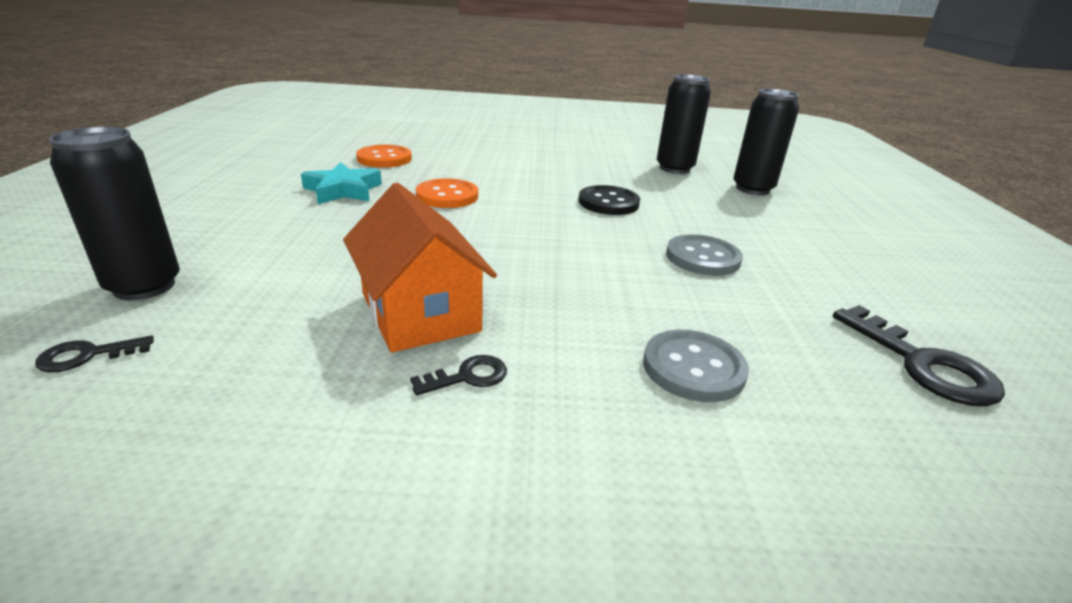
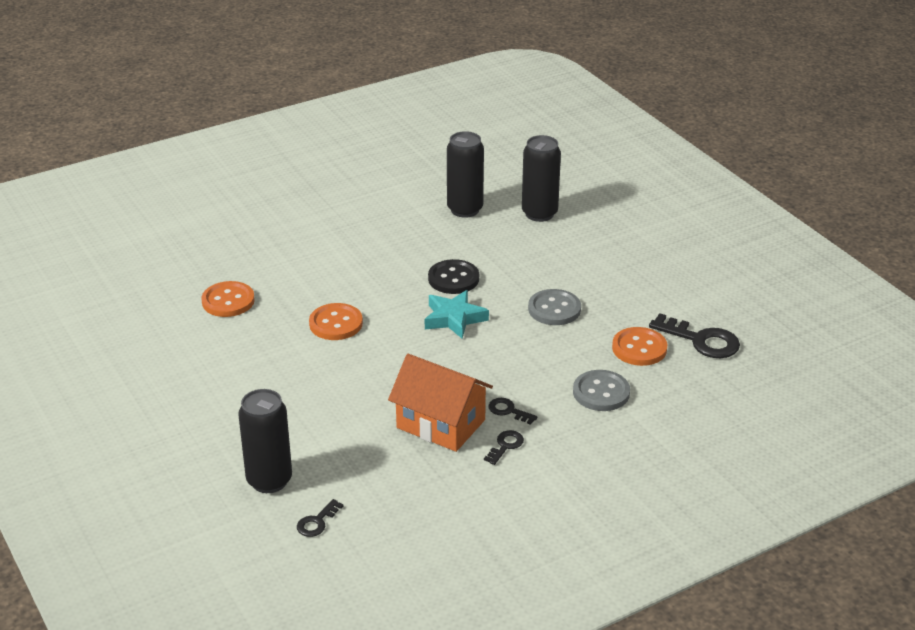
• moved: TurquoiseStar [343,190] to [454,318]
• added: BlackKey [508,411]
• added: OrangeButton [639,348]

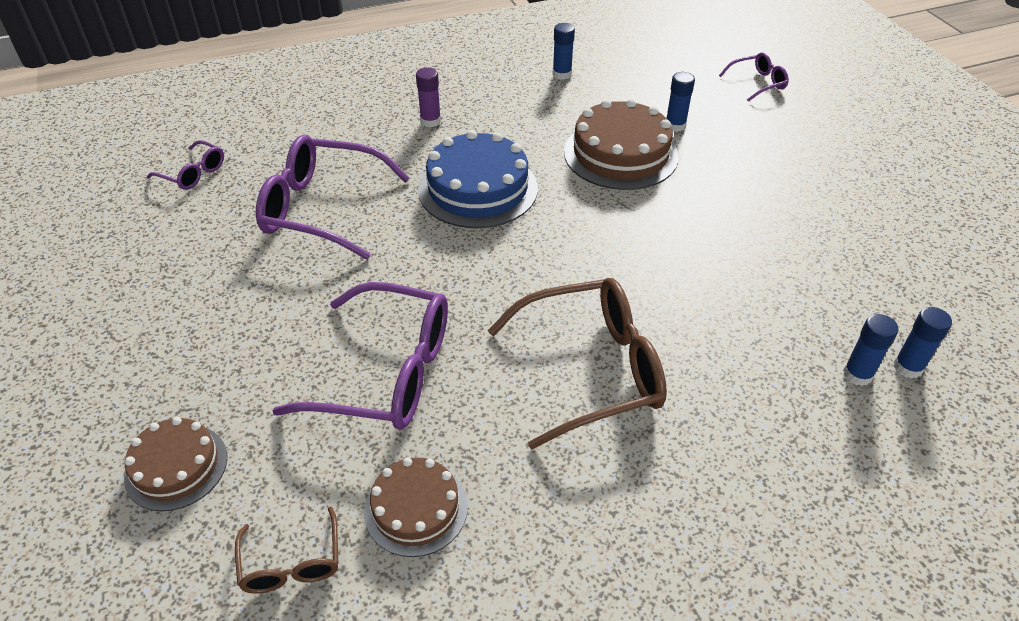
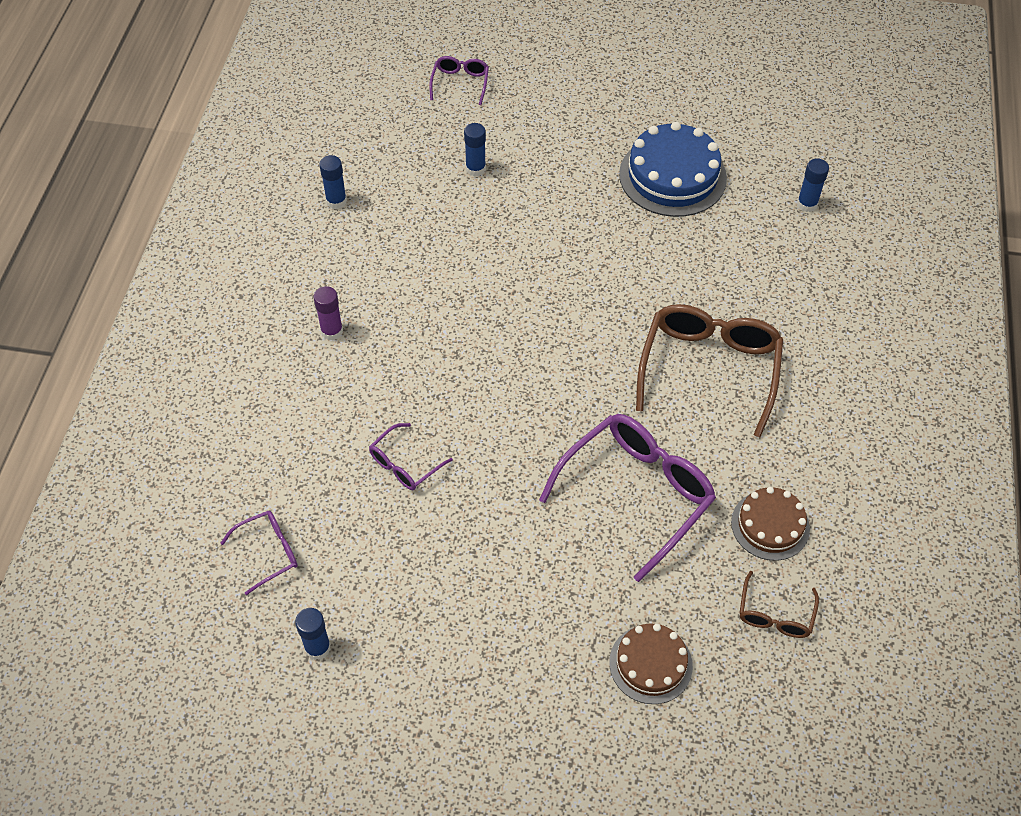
• turned: BrownGlasses [291,562] = [775,614] 90 degrees clockwise
• resized: PurpleGlasses [323,208] = [405,464] x0.49
• moved: BlueCake [478,189] to [672,176]
• removed: BrownCake [620,154]
• moved: BlueGlueStick [857,374] to [317,647]

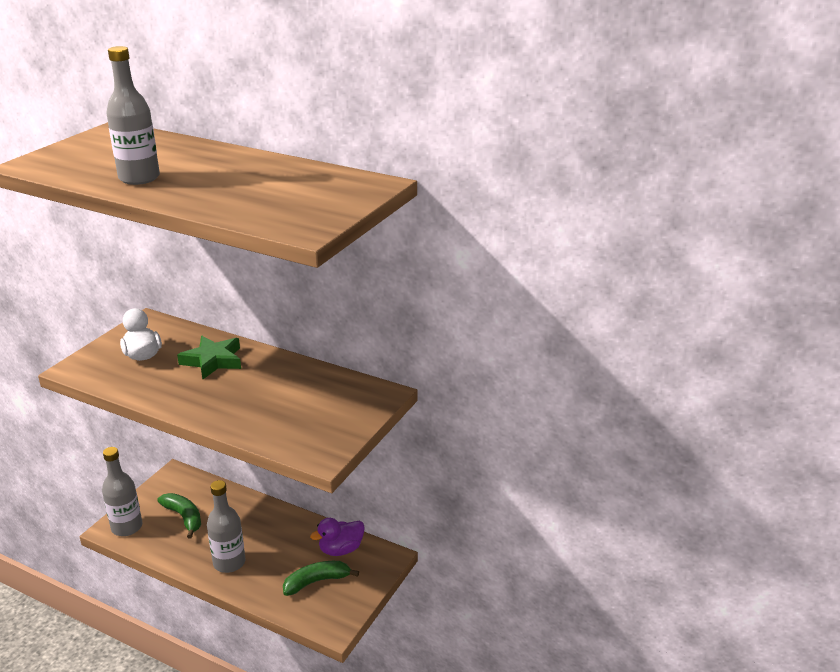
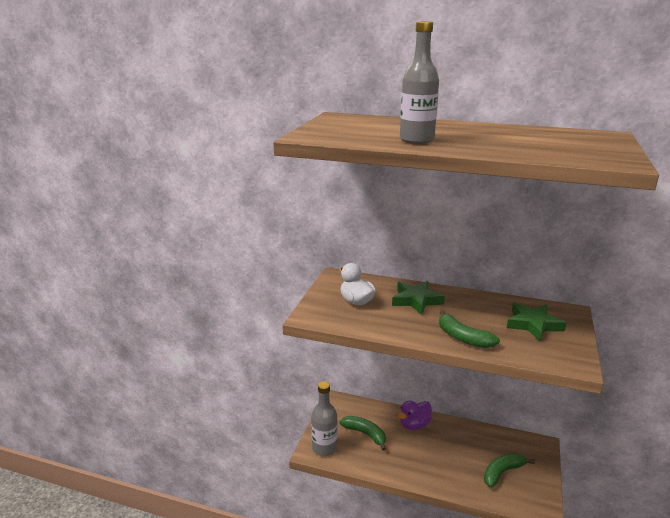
• removed: GreyBottle [229,562]
• moved: PurpleDuck [341,549] to [414,425]
• added: GreenBanana [463,338]
• added: GreenStar [533,324]

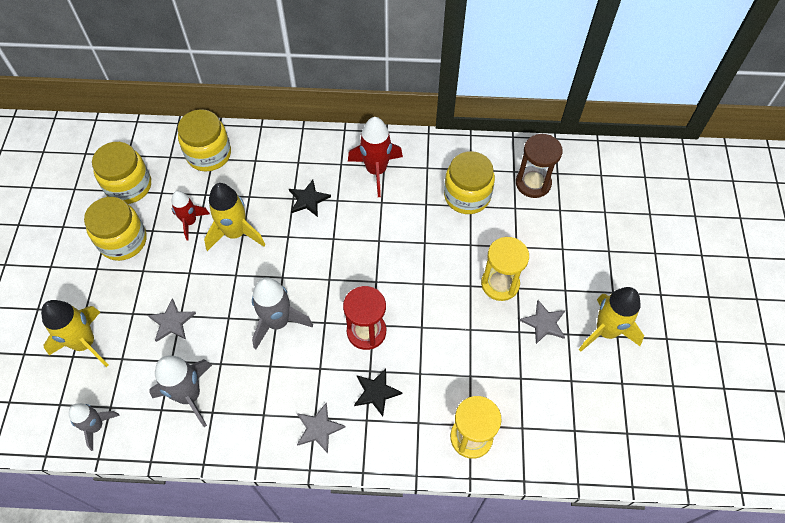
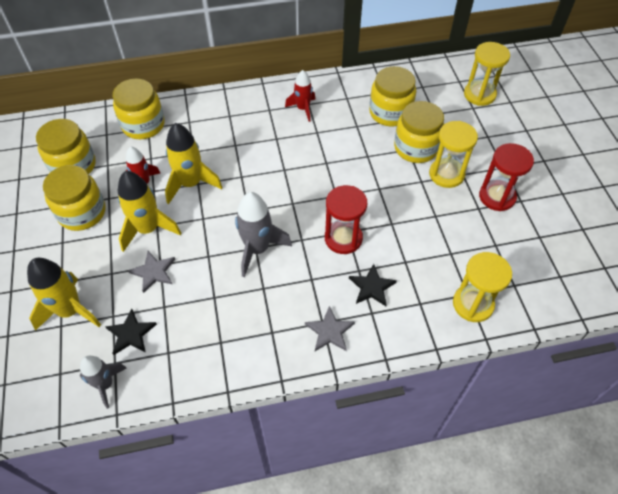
• removed: GreyRocket [189,395]
• moved: BlackStar [308,199] to [131,333]
• resized: RedRocket [376,170] = [303,109] x0.64
• removed: BrownHourglass [533,183]
• replaced: GreyStar [544,323] to RedHourglass [497,197]
• moved: YellowRocket [606,331] to [148,229]
• added: YellowJar [416,148]
• added: YellowHourglass [479,94]

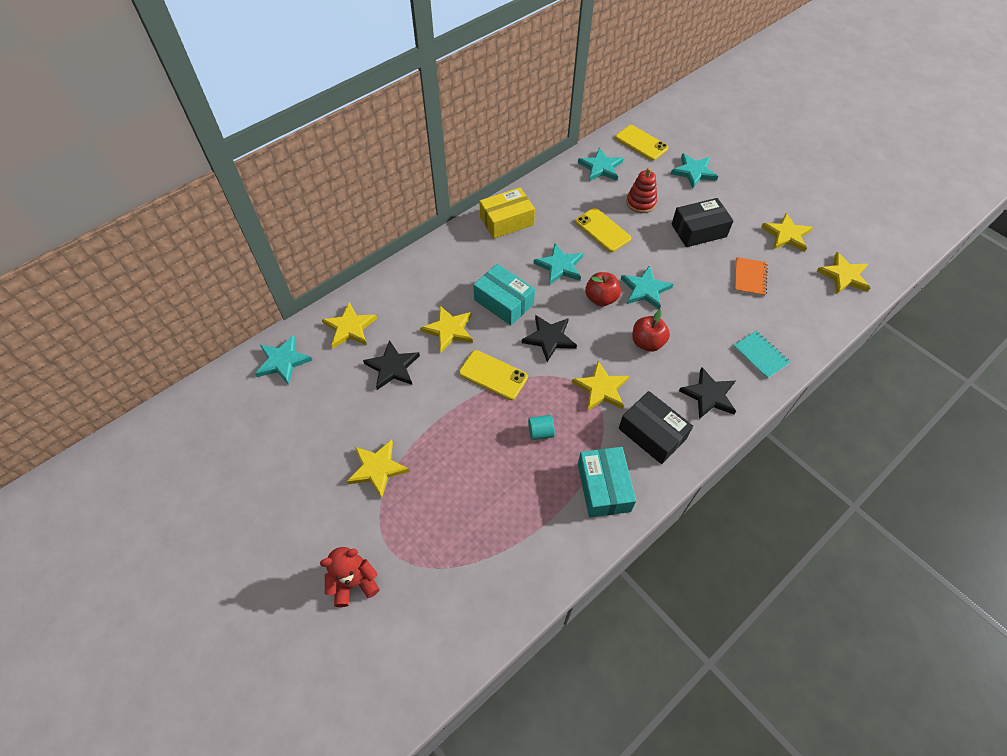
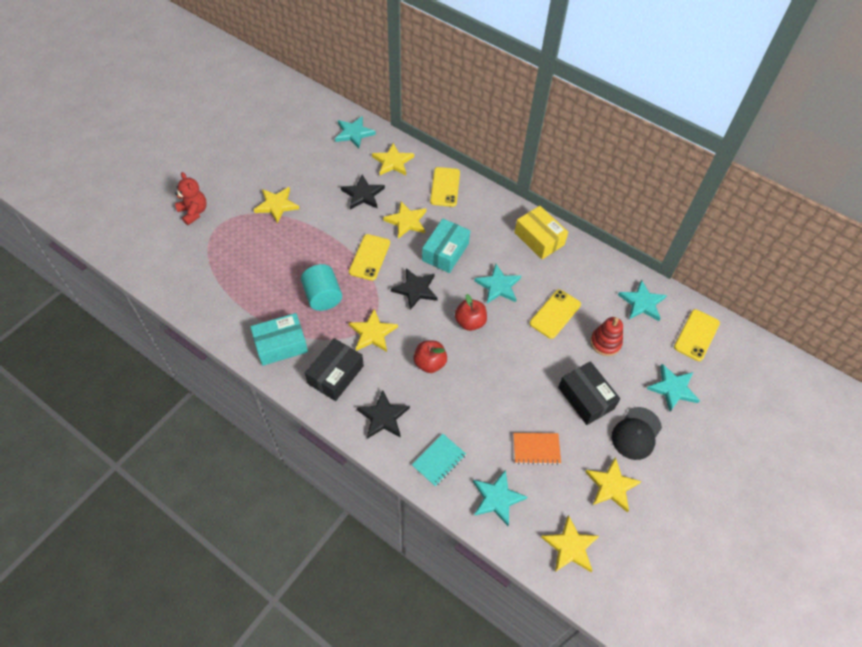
• resized: TurquoiseCylinder [540,432] = [323,296] x1.83
• moved: TurquoiseStar [645,289] to [497,498]
• added: YellowPhone [445,187]
• added: BlackCap [636,433]

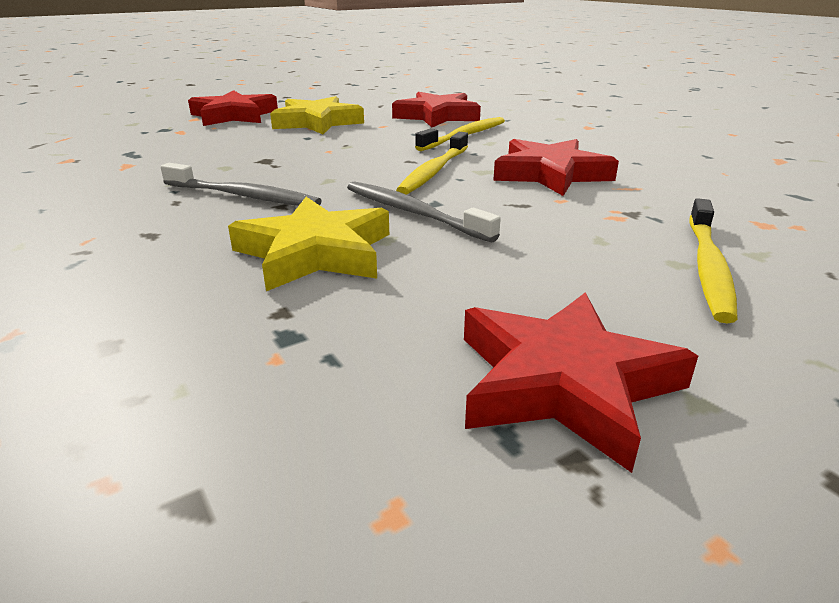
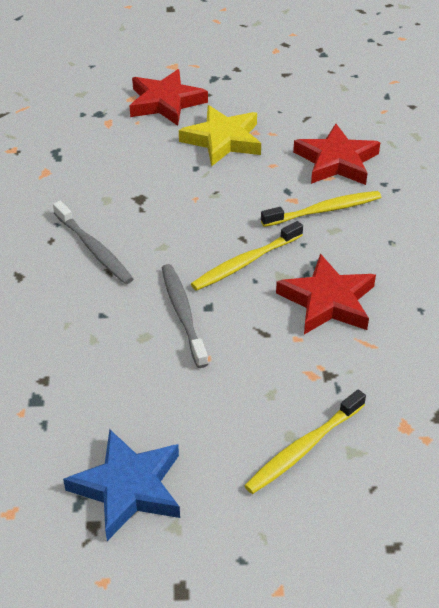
• removed: YellowStar [315,253]
• recoloured: RedStar [563,383] to BlueStar [128,487]

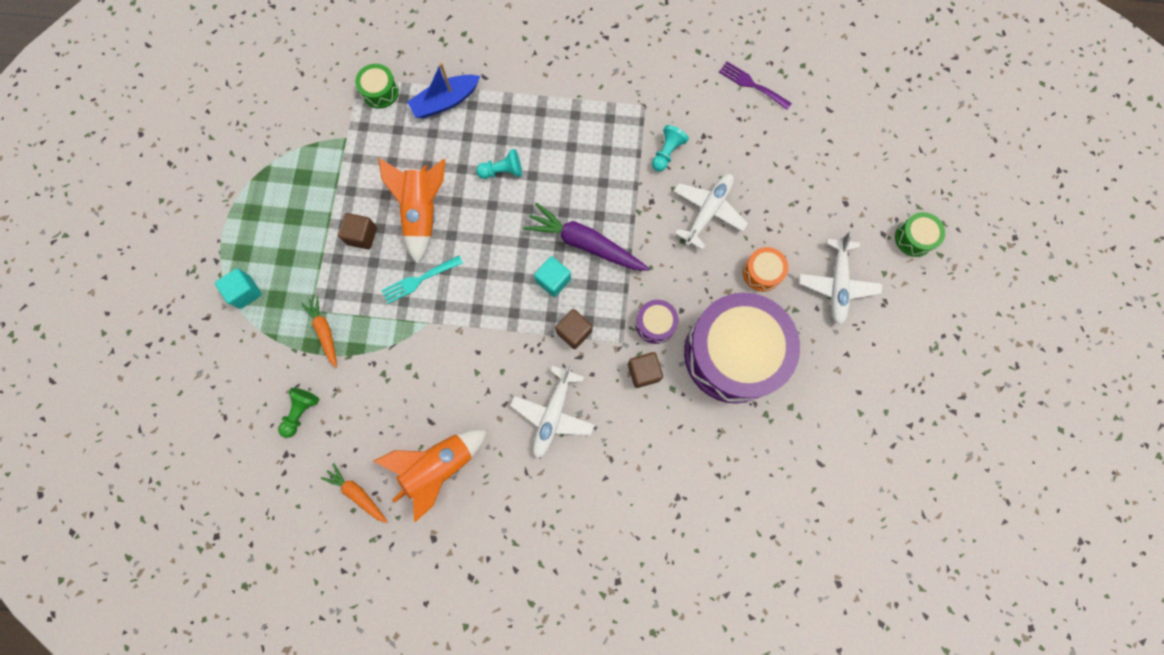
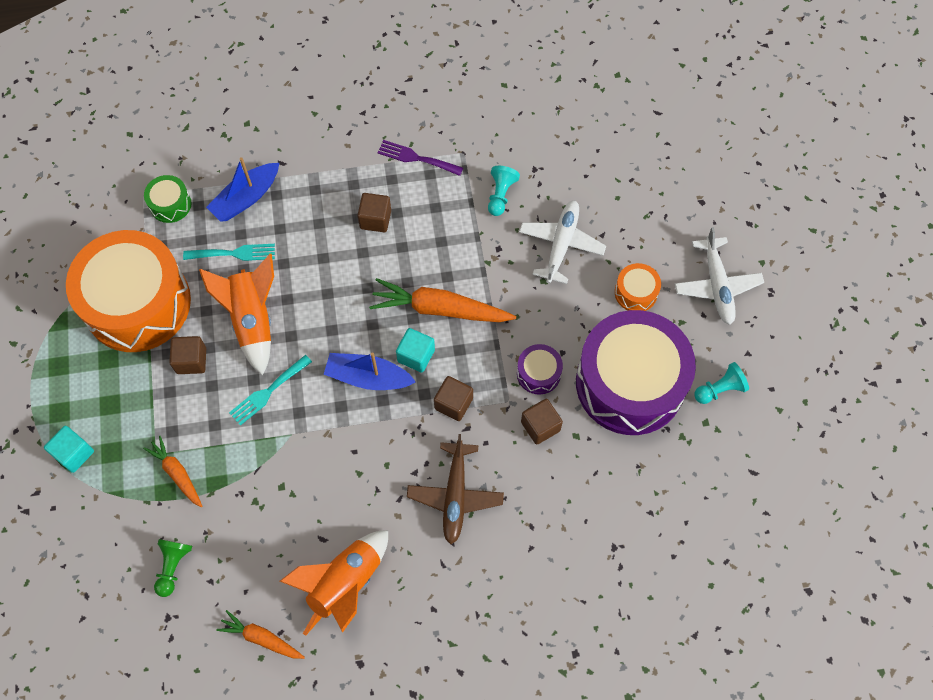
• moved: TurquoisePawn [502,171] to [719,389]
• recoloured: WhitePlane [553,414] to BrownPlane [455,495]
• recoloured: PurpleCarrot [585,244] to OrangeCarrot [440,309]
• moved: PurpleFork [751,84] to [416,158]
• removed: GreenDrum [914,238]
• added: OrangeDrum [137,303]
• added: TurquoiseFork [234,253]
• added: BlueBoat [368,377]
• added: BrownCube [375,219]

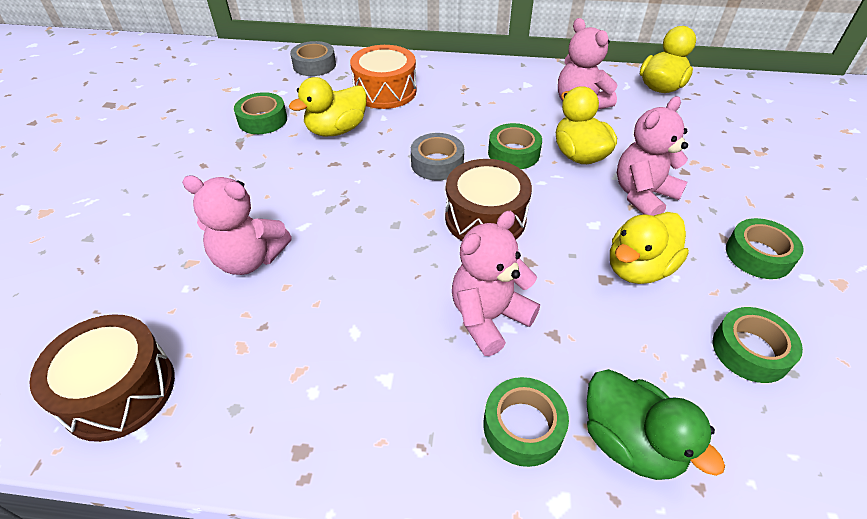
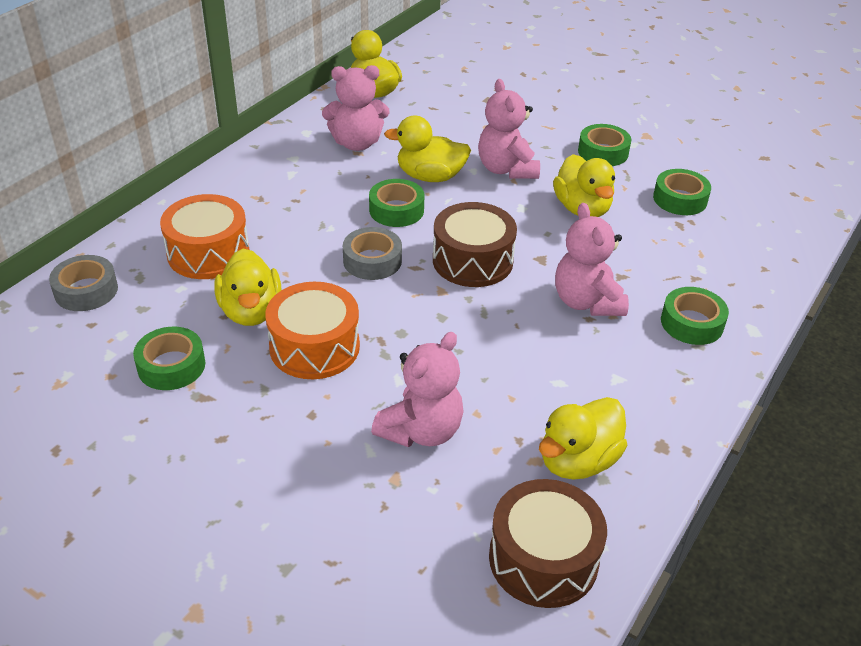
• removed: GreenDuck [630,442]
• added: OrangeDrum [314,347]
• added: YellowDuck [578,461]

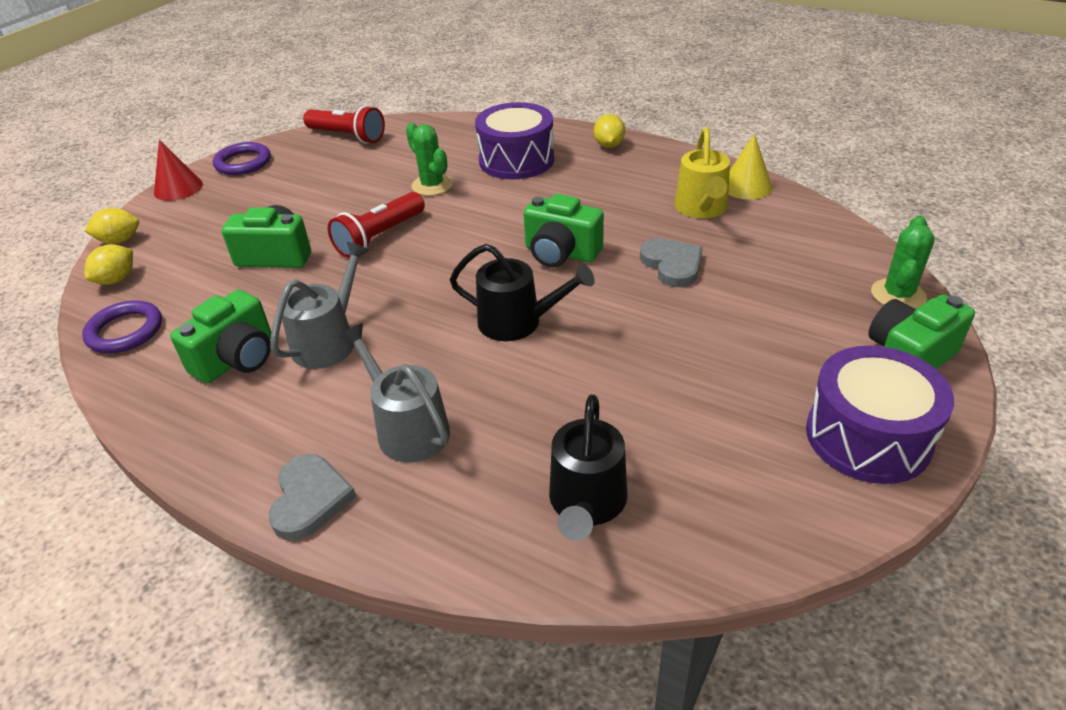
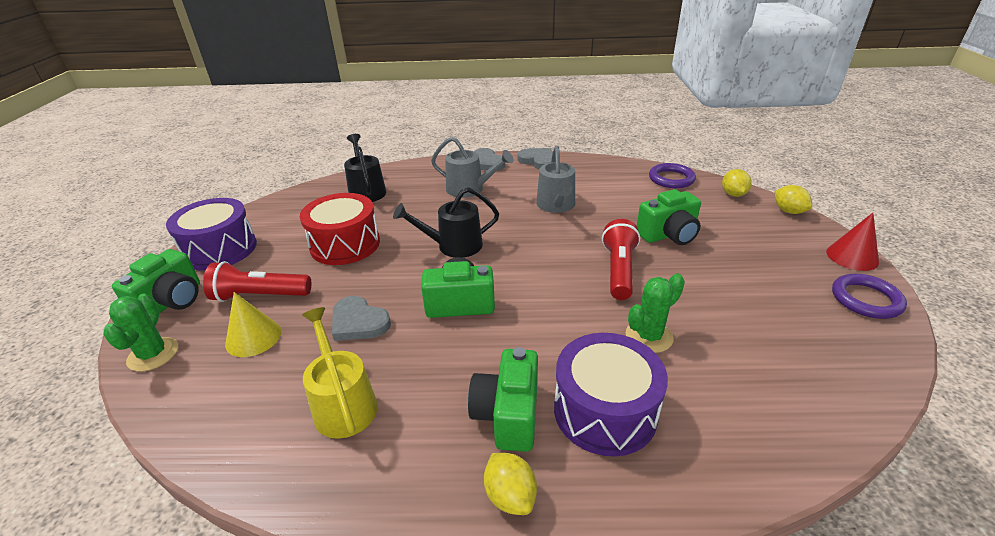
• turned: YellowLemon [119,241] = [788,211] 75 degrees counterclockwise
• moved: GreenCamera [237,359] to [508,415]
• moved: RedFlashlight [348,136] to [260,296]
• turned: GreenCactus [432,185] = [649,336] 60 degrees counterclockwise
• moved: YellowCone [746,186] to [253,337]
• added: RedDrum [345,244]
• added: GreyHeart [538,161]

